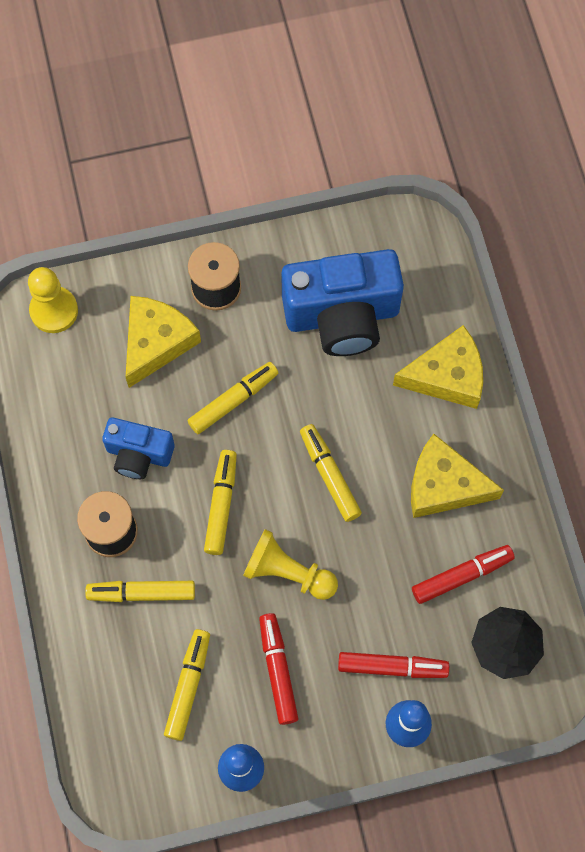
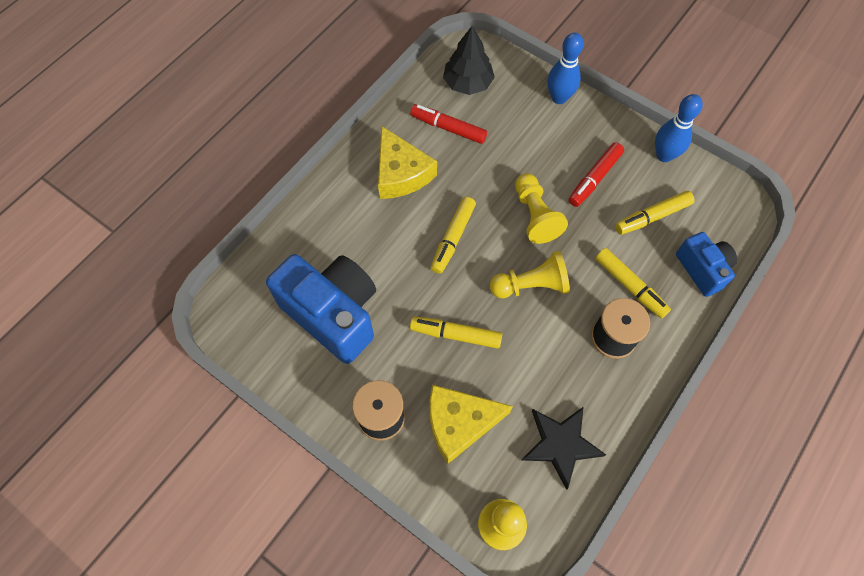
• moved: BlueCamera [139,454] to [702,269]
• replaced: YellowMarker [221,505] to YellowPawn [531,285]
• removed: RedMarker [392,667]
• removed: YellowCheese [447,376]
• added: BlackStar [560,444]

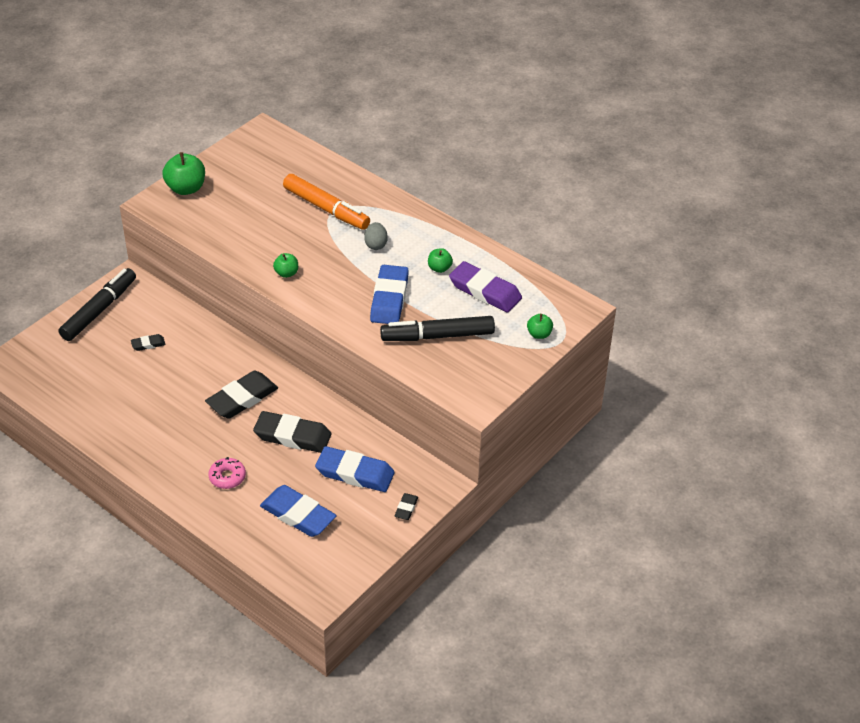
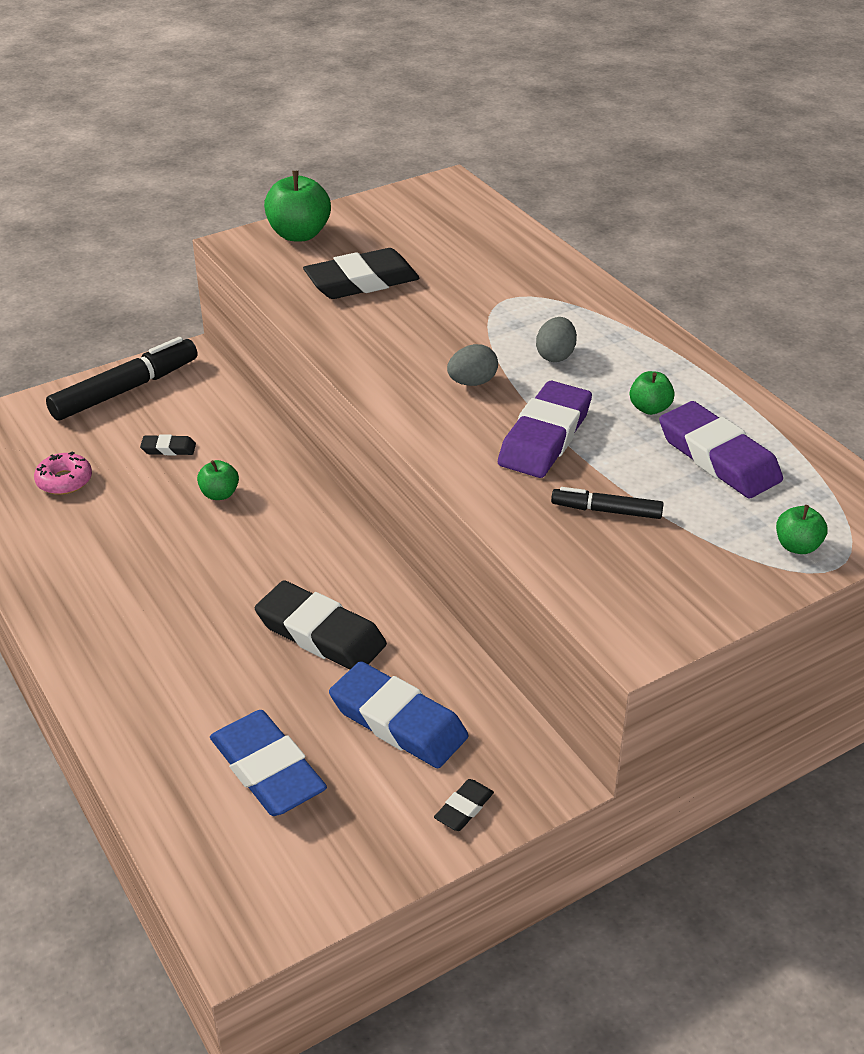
• moved: BlackEraser [242,398] to [361,281]
• moved: PinkDonut [227,477] to [64,481]
• moved: GreenApple [286,273] to [219,494]
• removed: OrangeMarker [326,209]
• recoloured: BlueEraser [389,299] to PurpleEraser [545,437]
• resized: BlackMarker [437,336] = [606,510] x0.53
• added: GreyEgg [472,382]

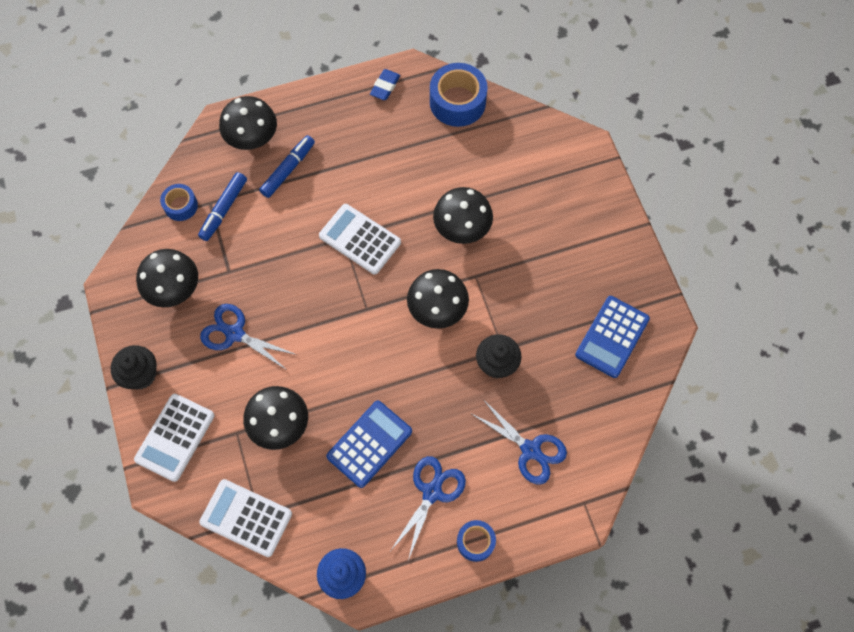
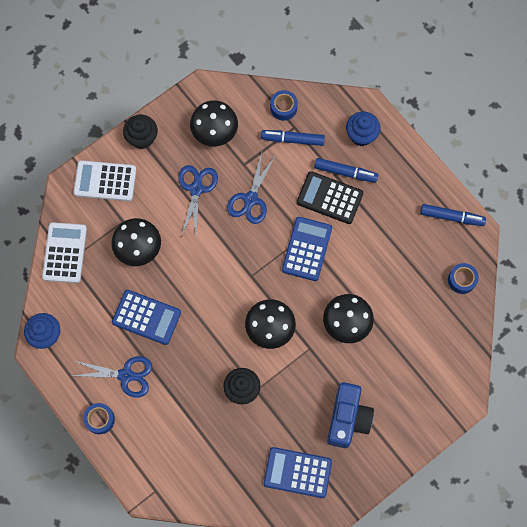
• replaced: BlackMushroom [252,139] to BlueCupcake [361,135]
• recoloured: WhiteCalculator [360,239] to BlueCalculator [307,249]
• replaced: BlueEraser [385,86] to BlueMarker [451,217]
• resized: BlueTape [457,102] = [461,280] x0.57
• moved: BlueScissors [530,450] to [251,199]
• added: BlackCalculator [329,198]
• added: BlueCamera [348,418]

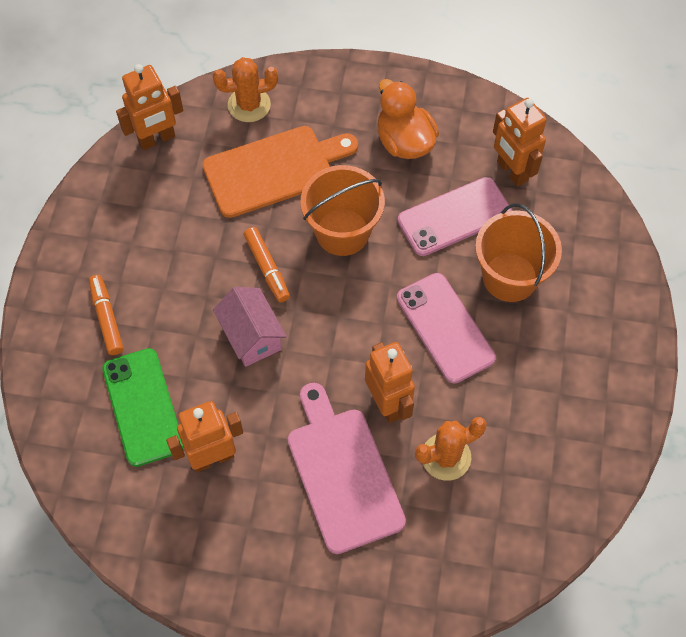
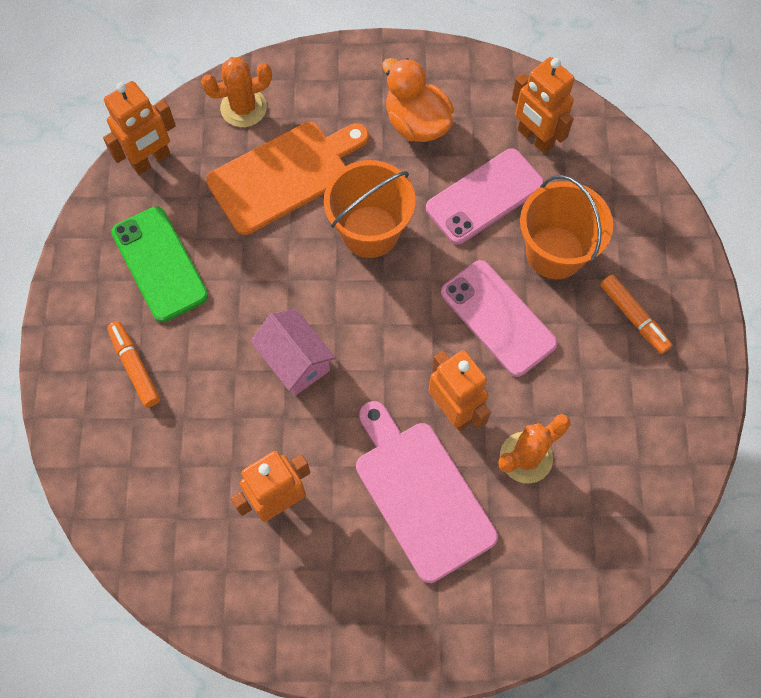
• moved: GreenPhone [143,407] to [159,264]
• moved: OrangeMarker [267,268] to [633,317]

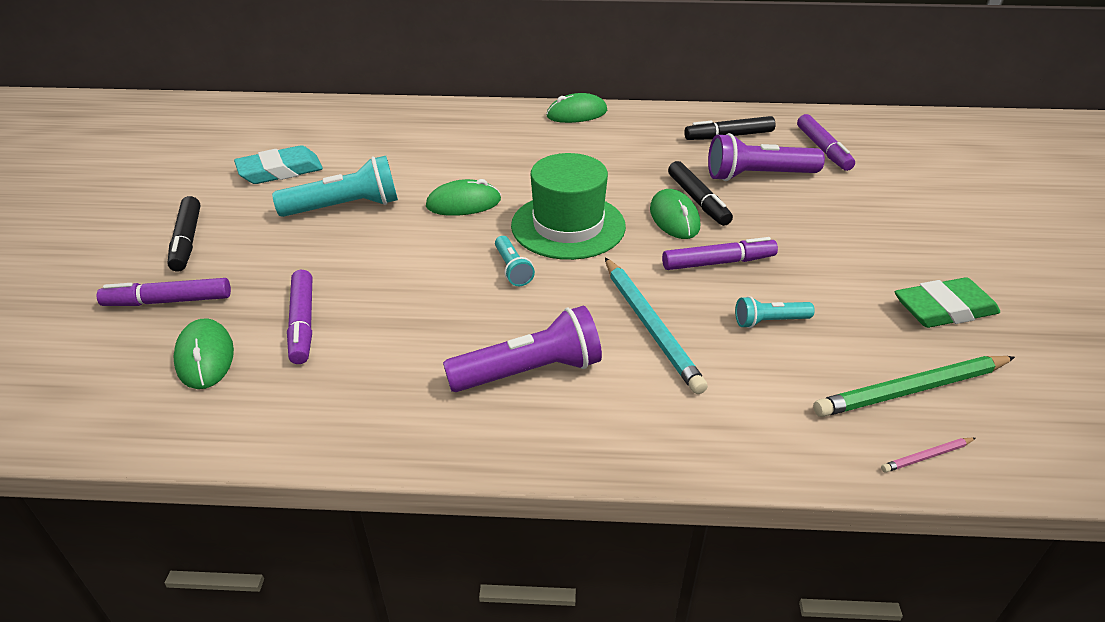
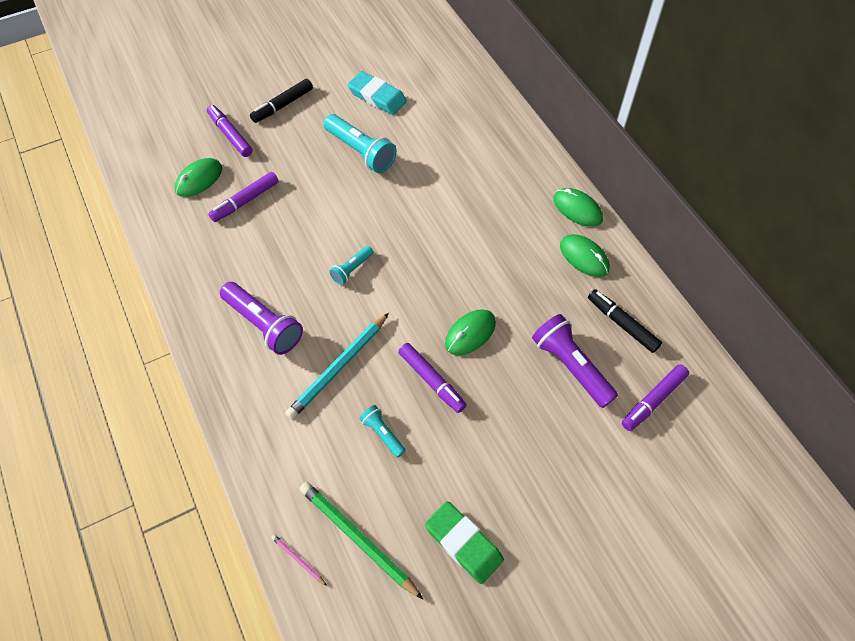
• moved: GreenMouse [463,203] to [584,257]
• removed: GreenHat [568,226]
• removed: BlackMarker [698,200]

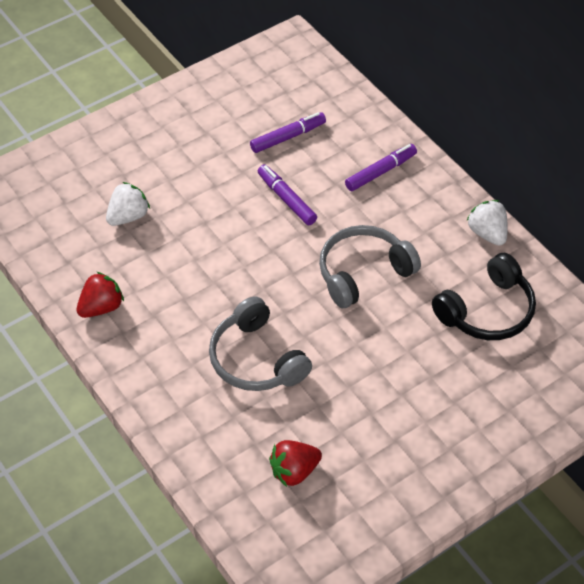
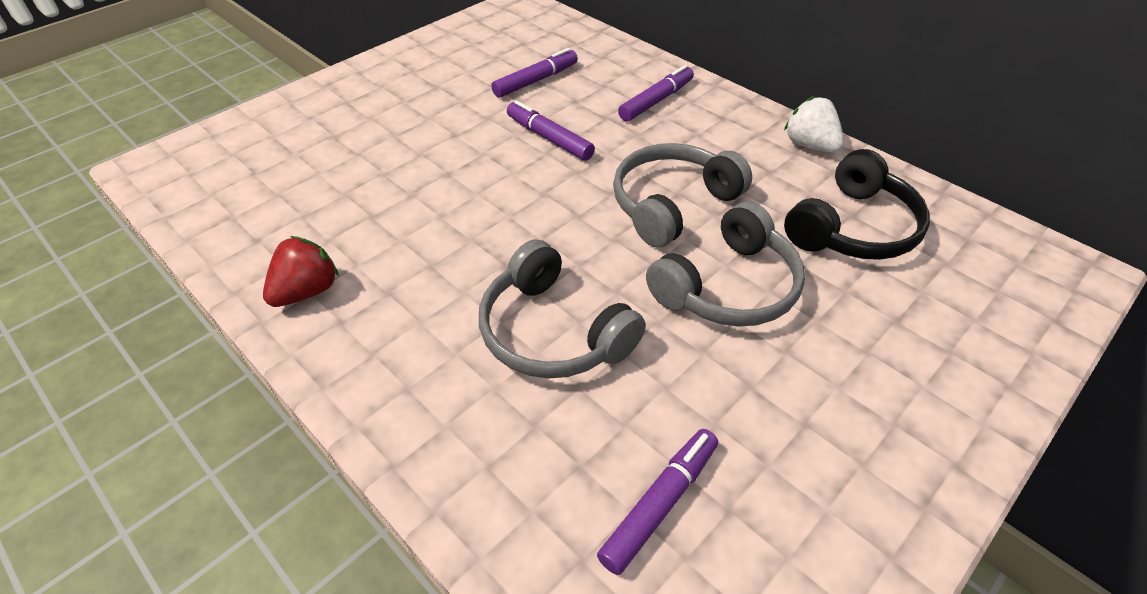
• removed: WhiteStrawberry [128,216]
• replaced: RedStrawberry [294,471] to PurpleMarker [659,504]
• added: GreyHeadphones [728,287]

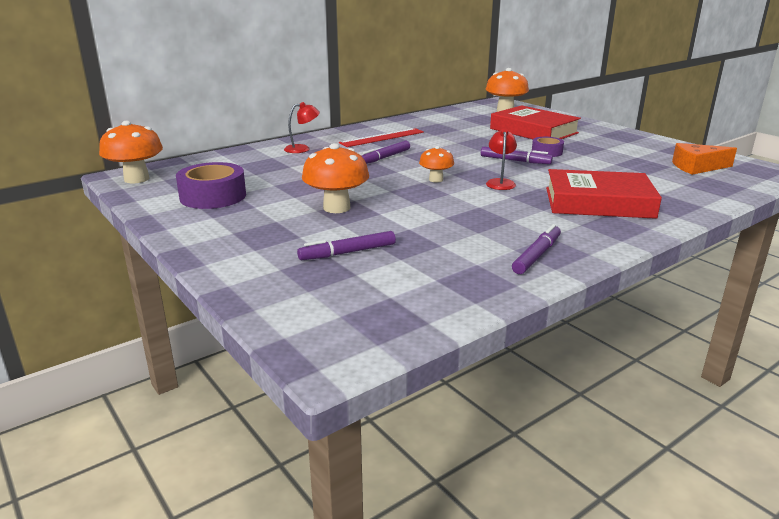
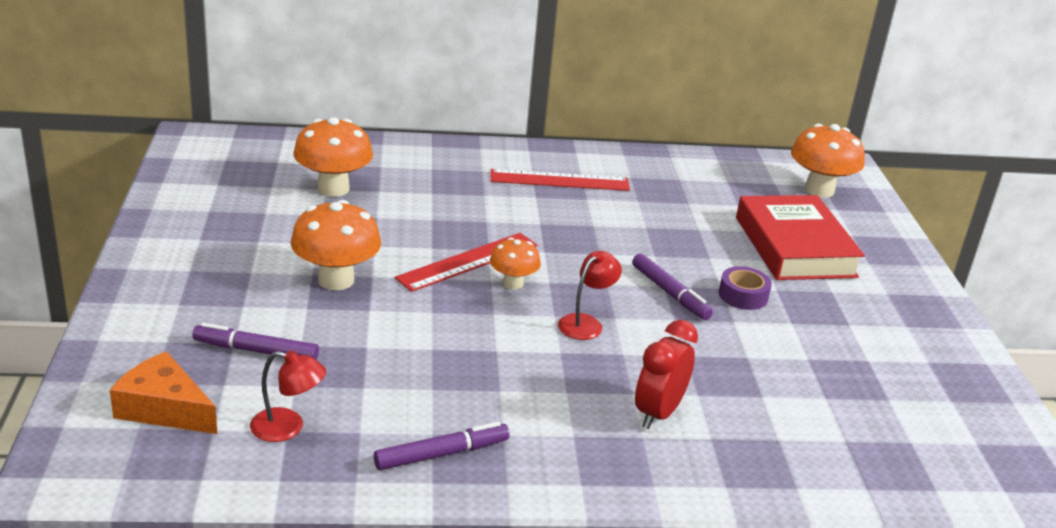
• moved: OrangeMushroom [136,179] to [333,189]
• removed: PurpleTape [213,196]
• moved: RedLamp [302,149] to [288,428]
• removed: PurpleMarker [384,158]
• replaced: RedBook [598,202] to RedClock [658,413]
• moved: OrangeCheese [697,167] to [164,408]
• added: RedRuler [468,261]

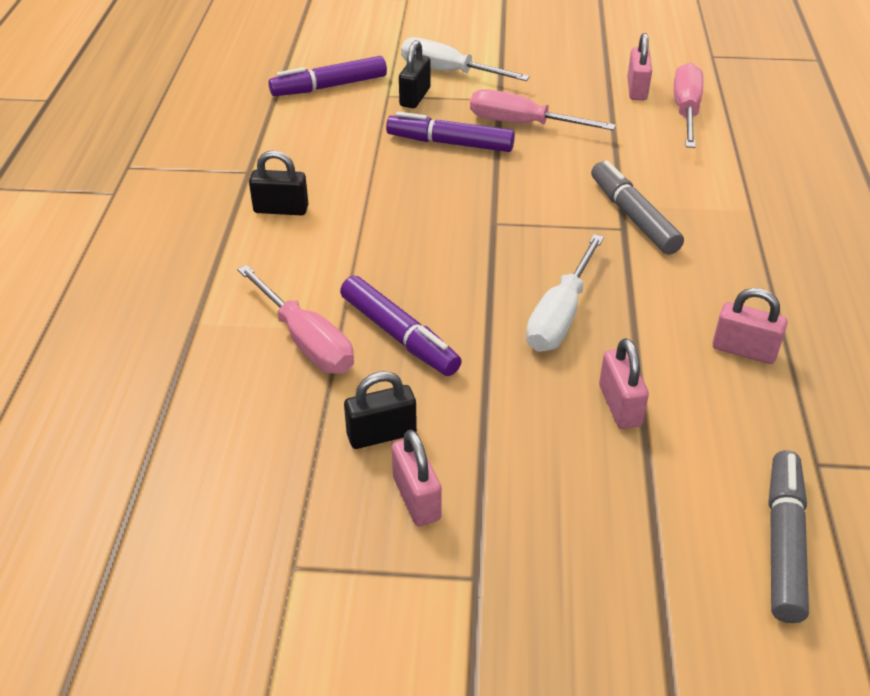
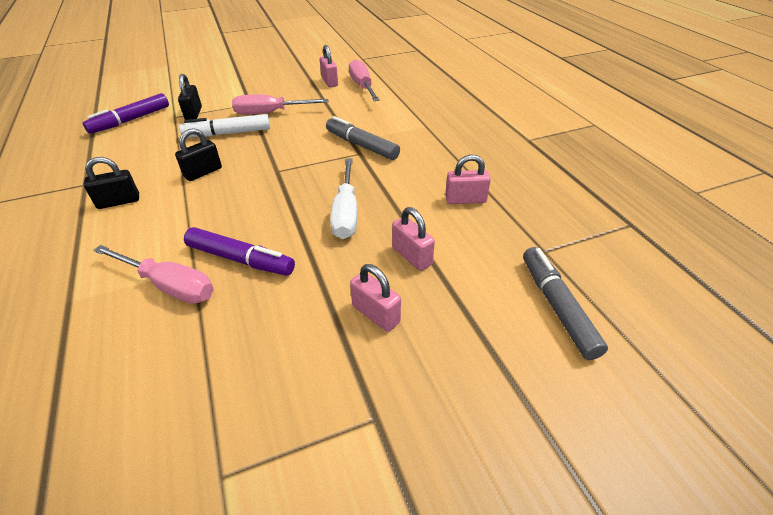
• moved: BlackPadlock [381,434] to [203,172]
• recoloured: PurpleMarker [450,143] to WhiteMarker [228,133]
• moved: PinkPadlock [416,498] to [376,314]
• removed: WhiteScrewdriver [448,72]

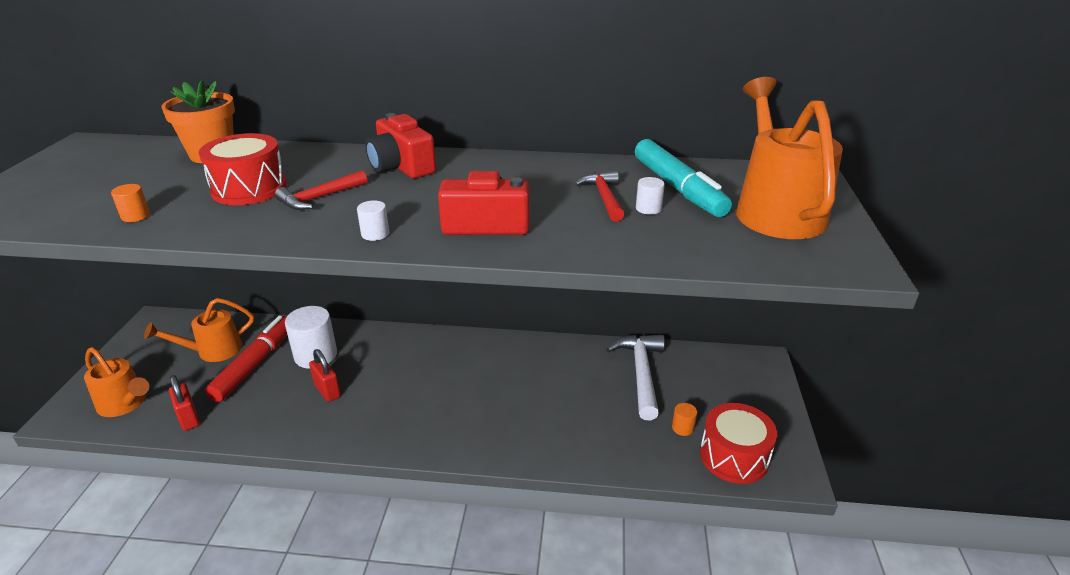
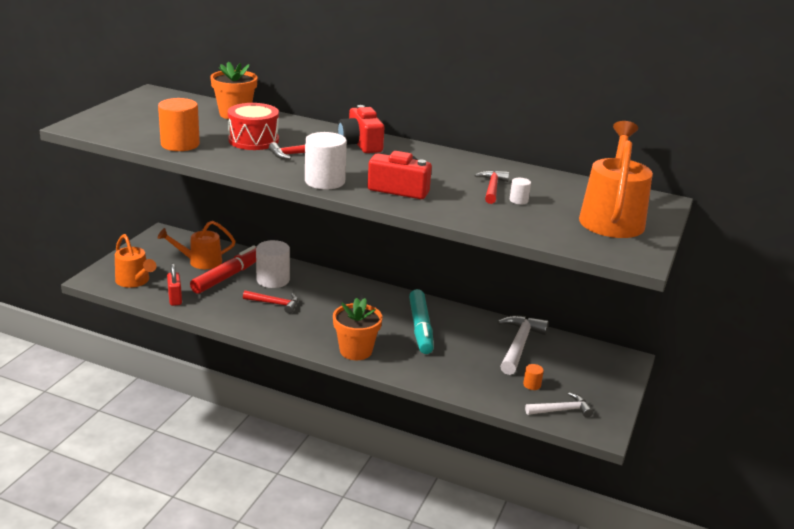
• resized: OrangeCylinder [135,216] = [180,144] x2.17
• replaced: RedPadlock [327,391] to RedHammer [274,304]
• resized: WhiteCylinder [375,234] = [325,181] x2.17
• moved: TurquoiseMarker [678,188] to [420,328]
• replaced: RedDrum [734,456] to WhiteHammer [561,410]
• added: OrangeFlowerPot [356,351]

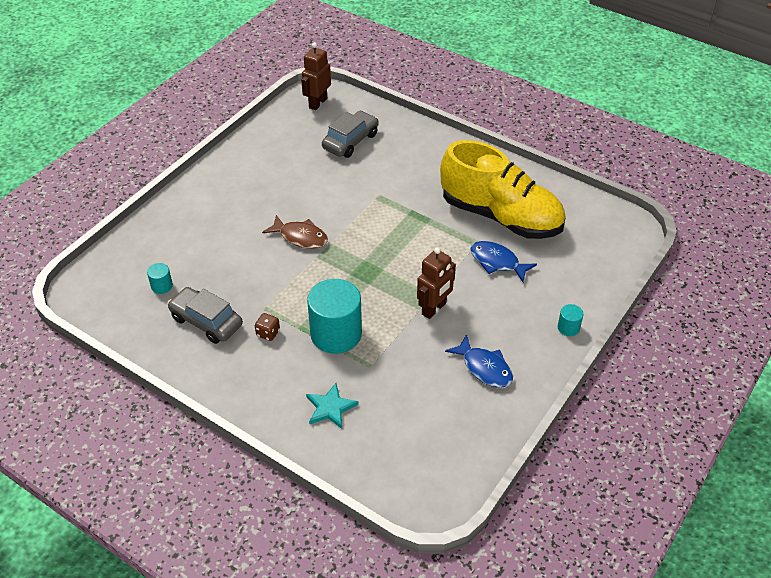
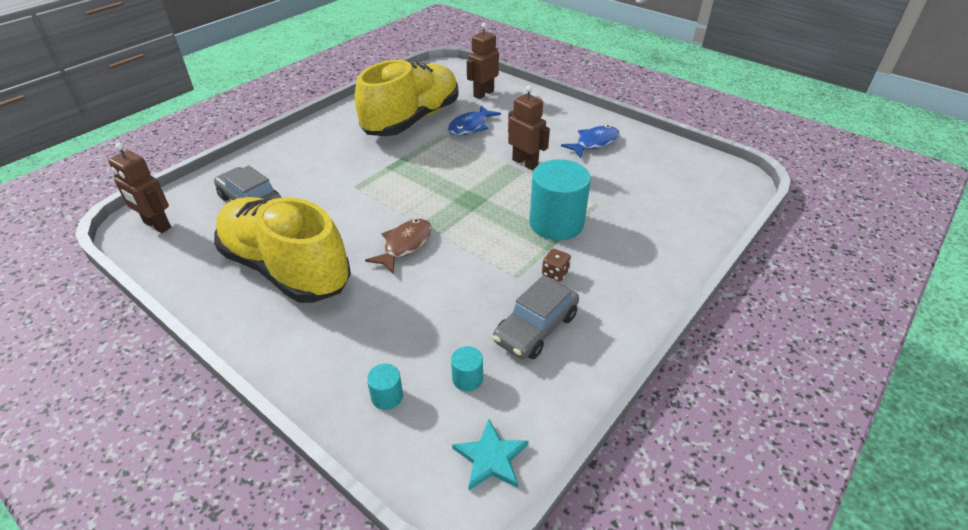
• moved: TurquoiseStar [330,408] to [491,458]
• moved: TurquoiseCylinder [568,328] to [387,396]
• added: YellowShoe [286,268]
• added: BrownRobot [483,93]

